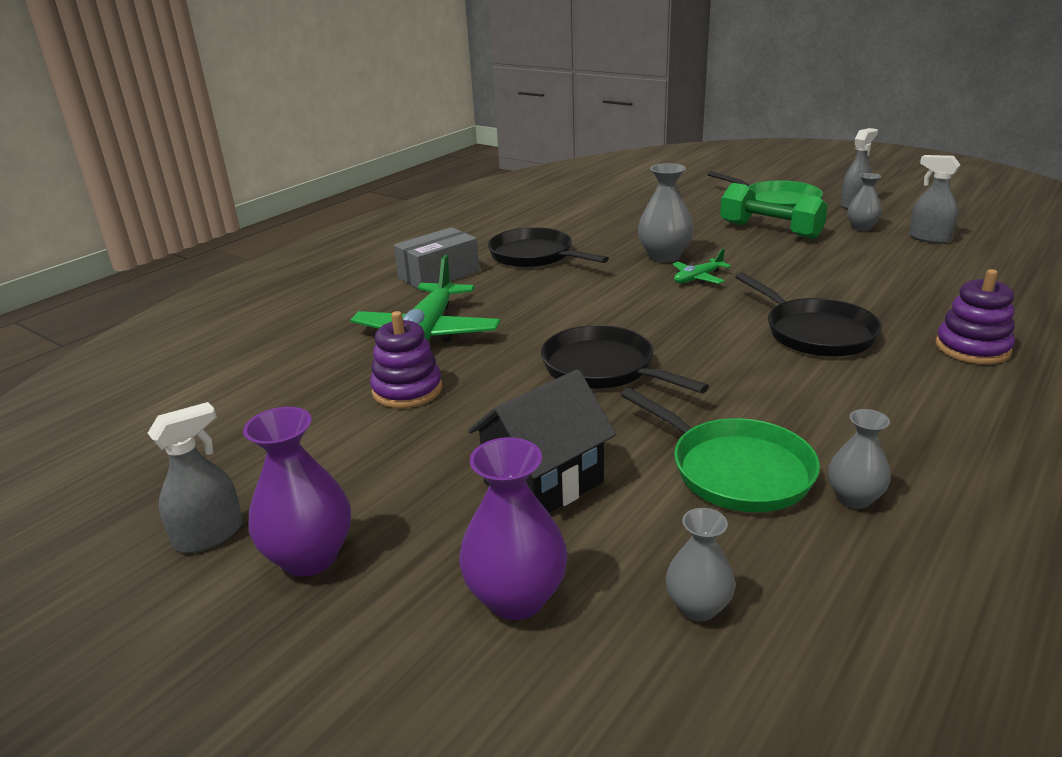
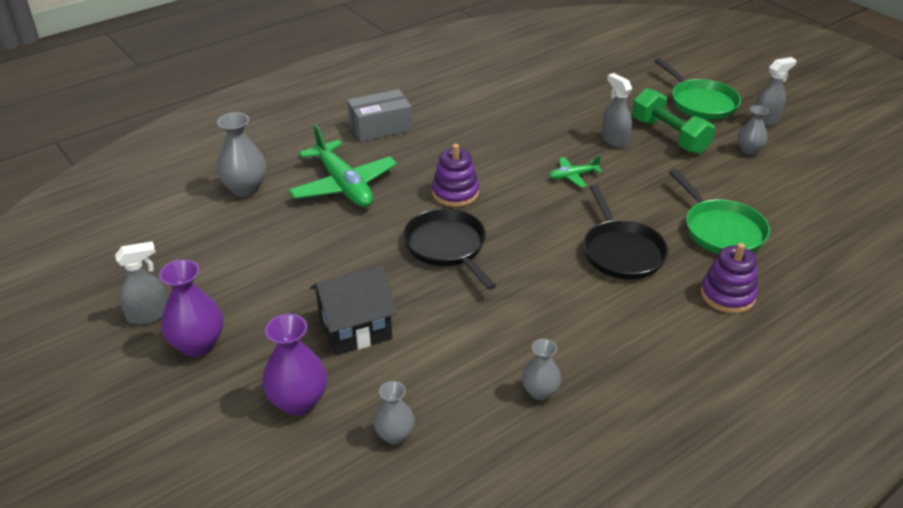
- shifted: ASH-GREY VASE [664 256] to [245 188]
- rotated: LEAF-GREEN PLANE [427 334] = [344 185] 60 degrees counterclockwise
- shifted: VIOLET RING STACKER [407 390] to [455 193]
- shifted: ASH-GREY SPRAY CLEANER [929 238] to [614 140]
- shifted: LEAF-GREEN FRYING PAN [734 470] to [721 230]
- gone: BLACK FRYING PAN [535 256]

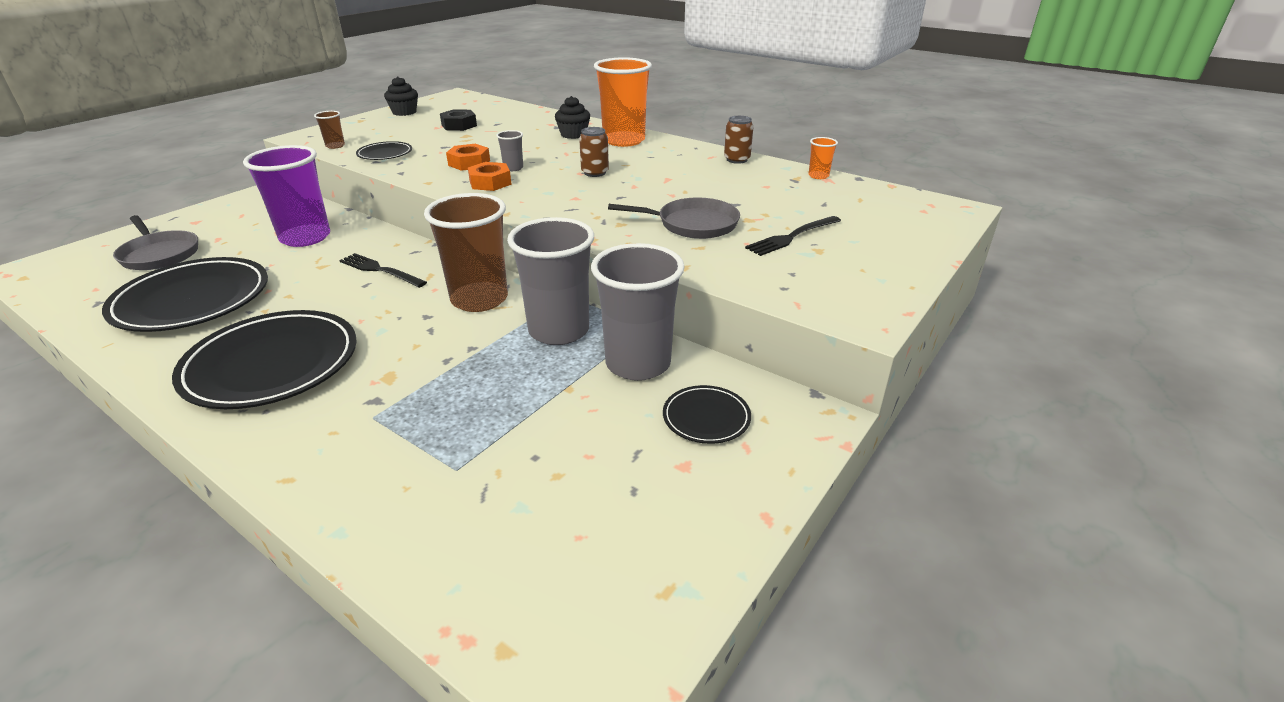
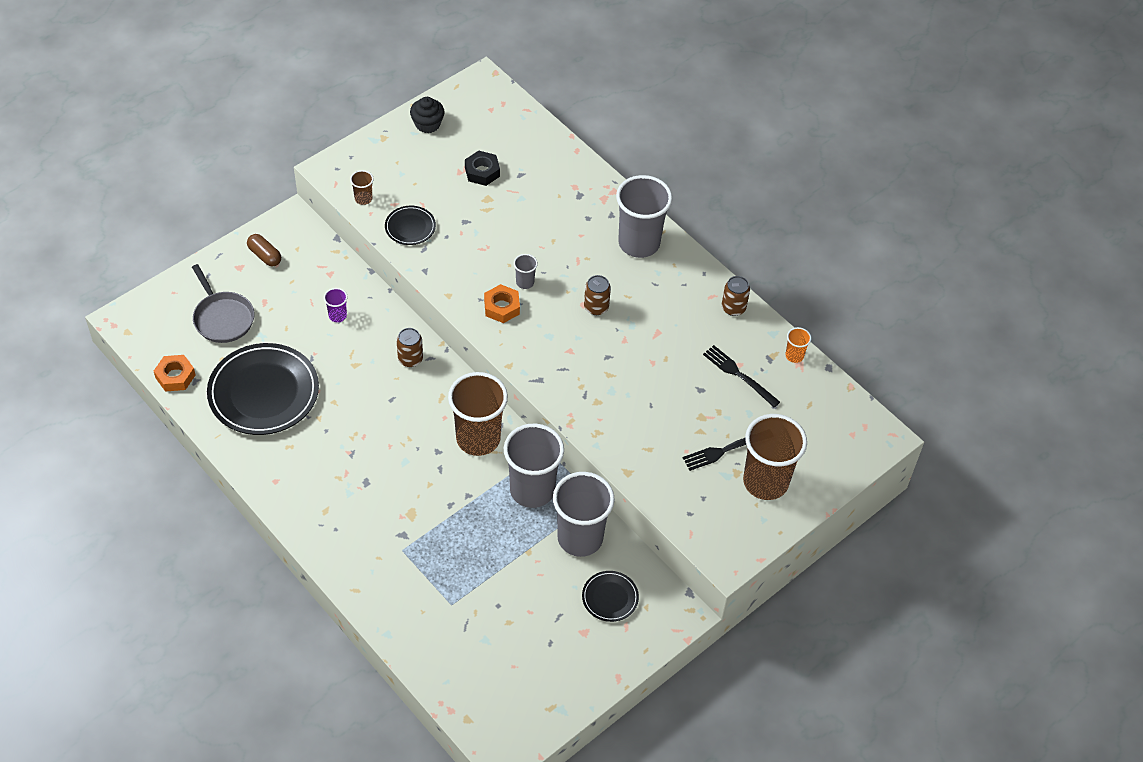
- shifted: BRIGHT ORANGE HEX NUT [469 163] to [175 376]
- new: BROWN PILL SHAPE [265 255]
- scaled: VIOLET CUP [305 237] = [337 316] x0.43
- new: BROWN SODA CAN [410 359]
- repainted: BRIGHT ORANGE CUP [624 140] to ASH-GREY CUP [639 243]
- shifted: BLACK FORK [380 270] to [738 375]
- new: BROWN CUP [765 482]
- gone: BLACK PLATE [272 364]
- gone: BLACK CUPCAKE [573 134]
- gone: ASH-GREY FRYING PAN [693 224]

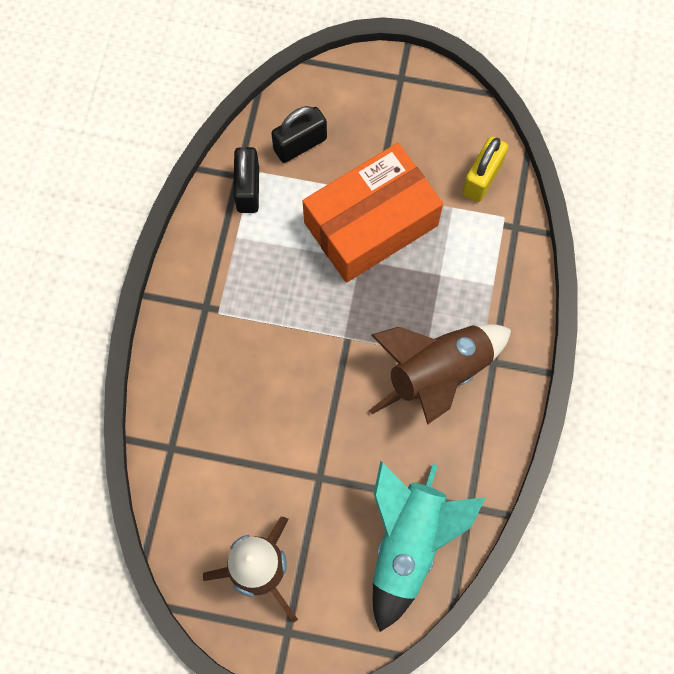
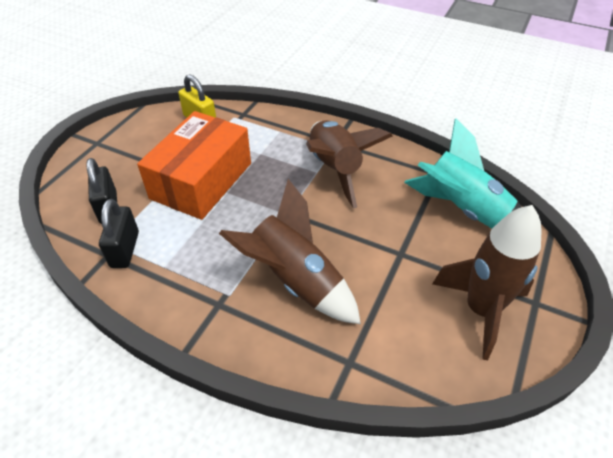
- rotated: BLACK LOCK [248 189] = [125 249] 75 degrees clockwise
- rotated: BRIGHT ORANGE BOX [371 224] = [201 180] 45 degrees clockwise
- new: BROWN SPACESHIP [295 281]

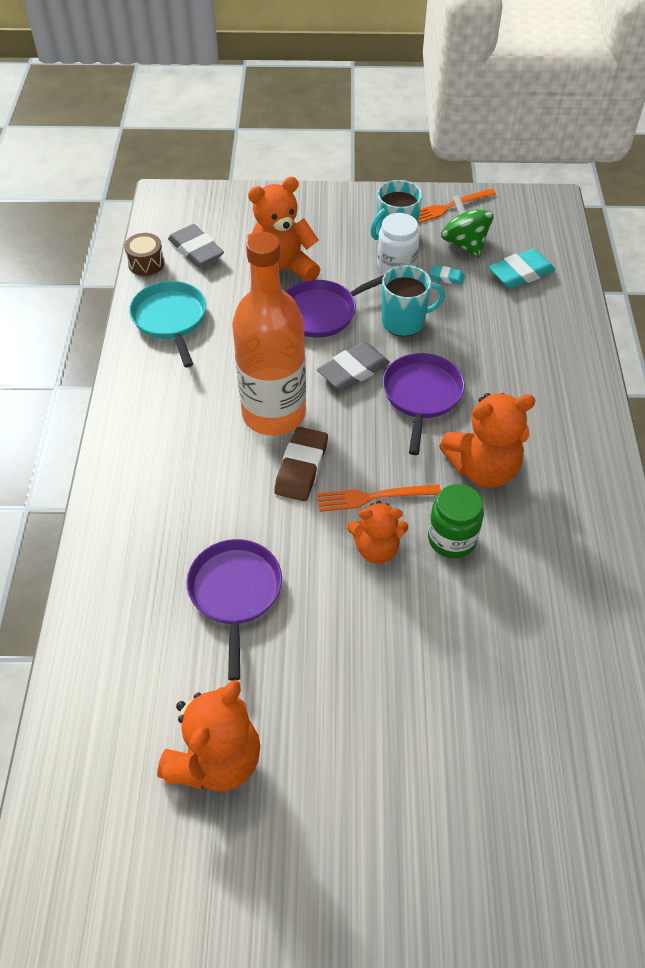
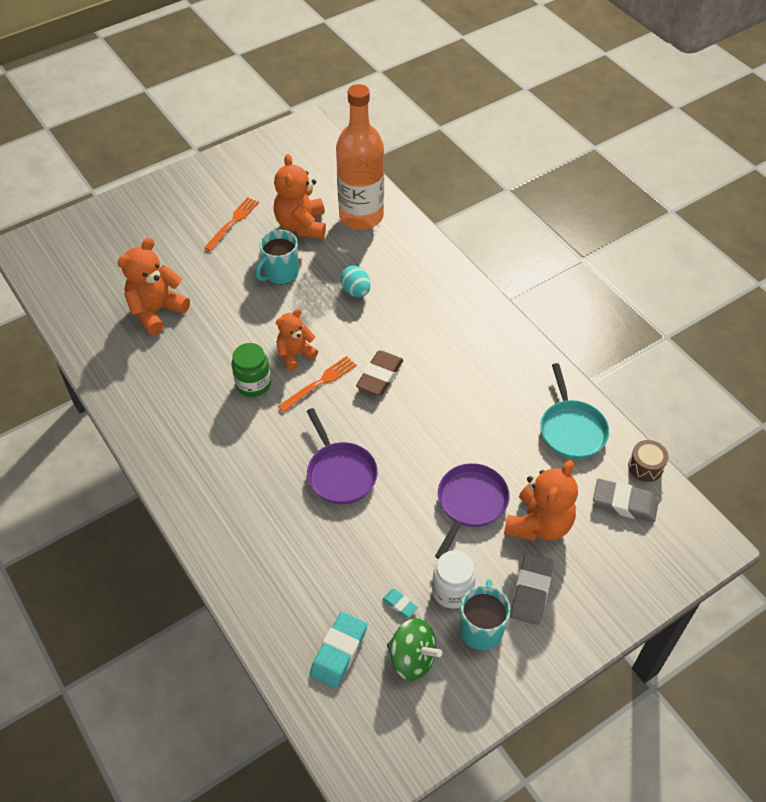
- shifted: BRIGHT ORANGE TEDDY [483 468] to [156 311]
- shifted: BRIGHT ORANGE FORK [448 207] to [233 222]
- shifted: AQUA COFFEE MUG [404 321] to [280 273]
- shifted: BRIGHT ORANGE DRINK BOTTLE [274 414] to [361 216]
- swapped: VIOLET FRYING PAN [235 593] to AQUA EGG [356 291]
- rotated: BROWN GUM ERASER [301 468] = [380 376] 45 degrees clockwise
- rotated: AQUA GUM ERASER [447 277] = [400 604] 60 degrees clockwise
- shifted: ASH-GREY GUM ERASER [353 371] to [531 591]
- rotated: AQUA FRYING PAN [170 319] = [571 429] 45 degrees clockwise

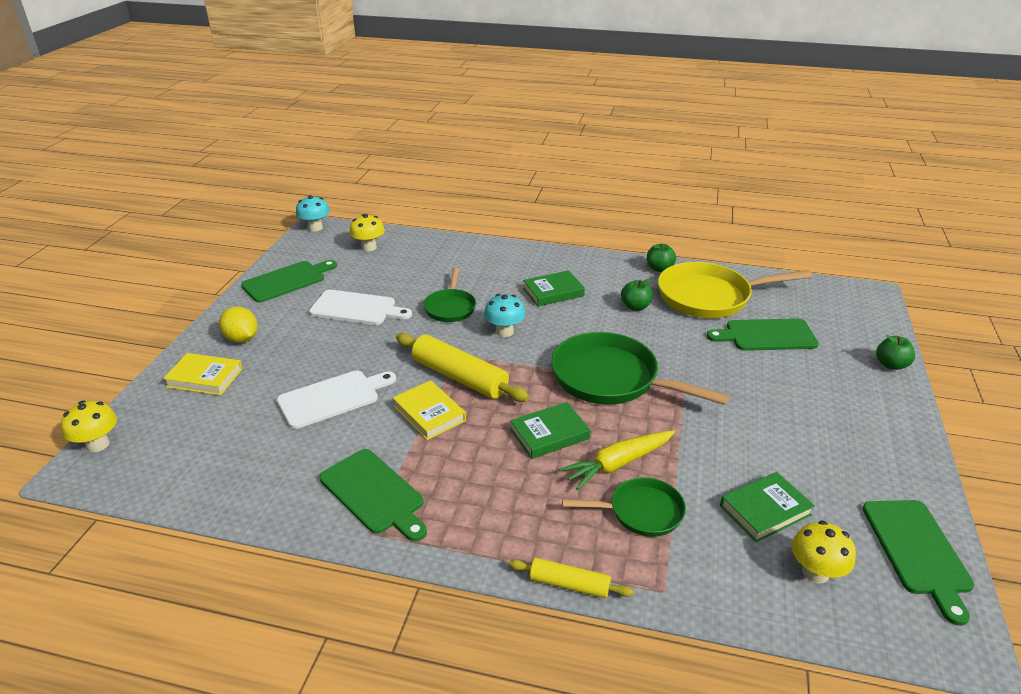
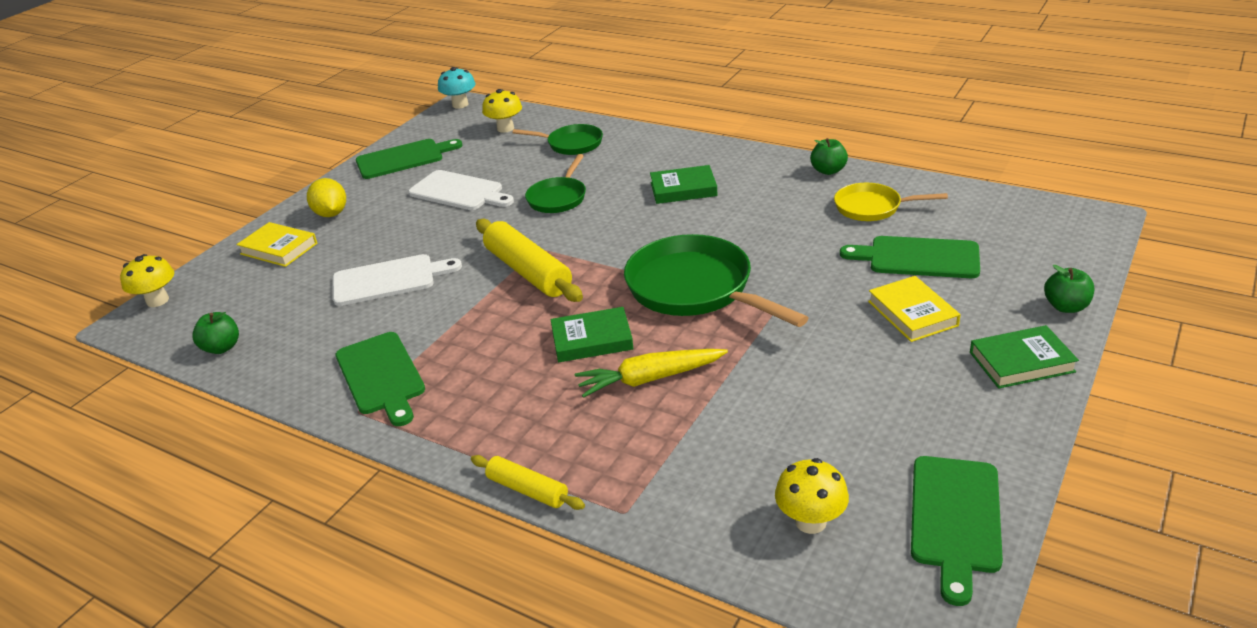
- shifted: LEAF-GREEN TOY APPLE [635 307] to [222 348]
- shifted: LEAF-GREEN FRYING PAN [641 512] to [571 144]
- scaled: YELLOW FRYING PAN [709 297] = [872 207] x0.56
- shifted: YELLOW HARDCOVER [429 413] to [912 313]
- shifted: LEAF-GREEN HARDCOVER [765 510] to [1021 362]
- gone: AQUA TOADSTOOL [504 332]

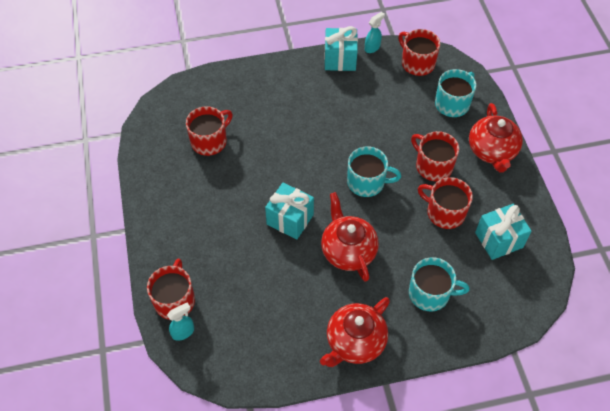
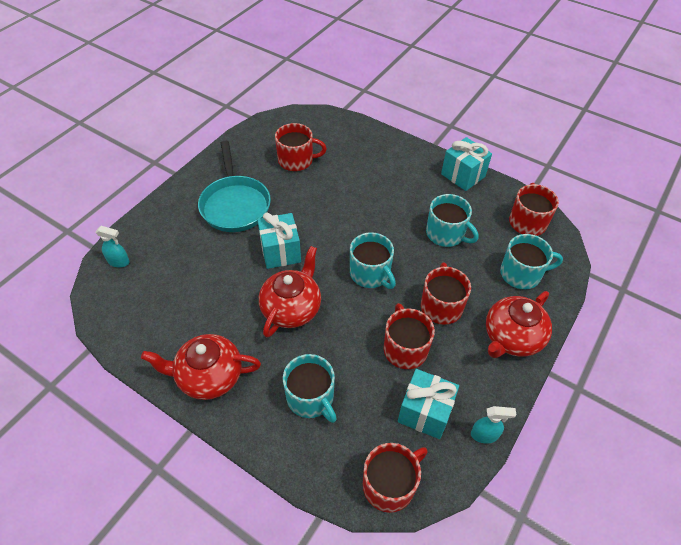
- new: AQUA FRYING PAN [235 204]
- shifted: SCARLET COFFEE MUG [175 300] to [390 484]
- new: AQUA COFFEE MUG [446 234]
- shifted: AQUA SPRAY CLEANER [372 47] to [484 435]

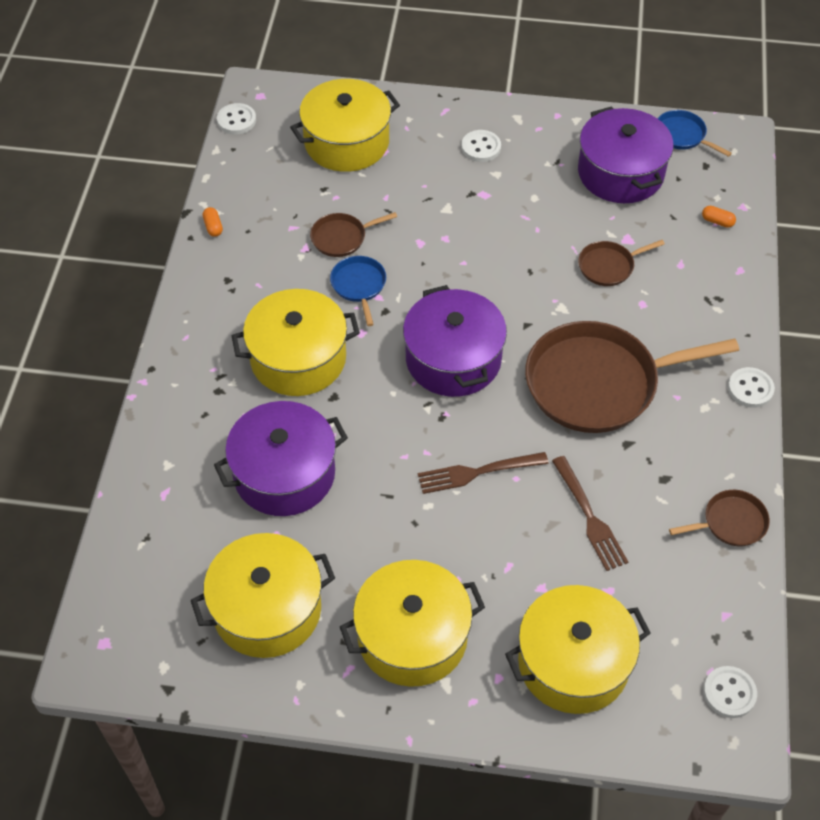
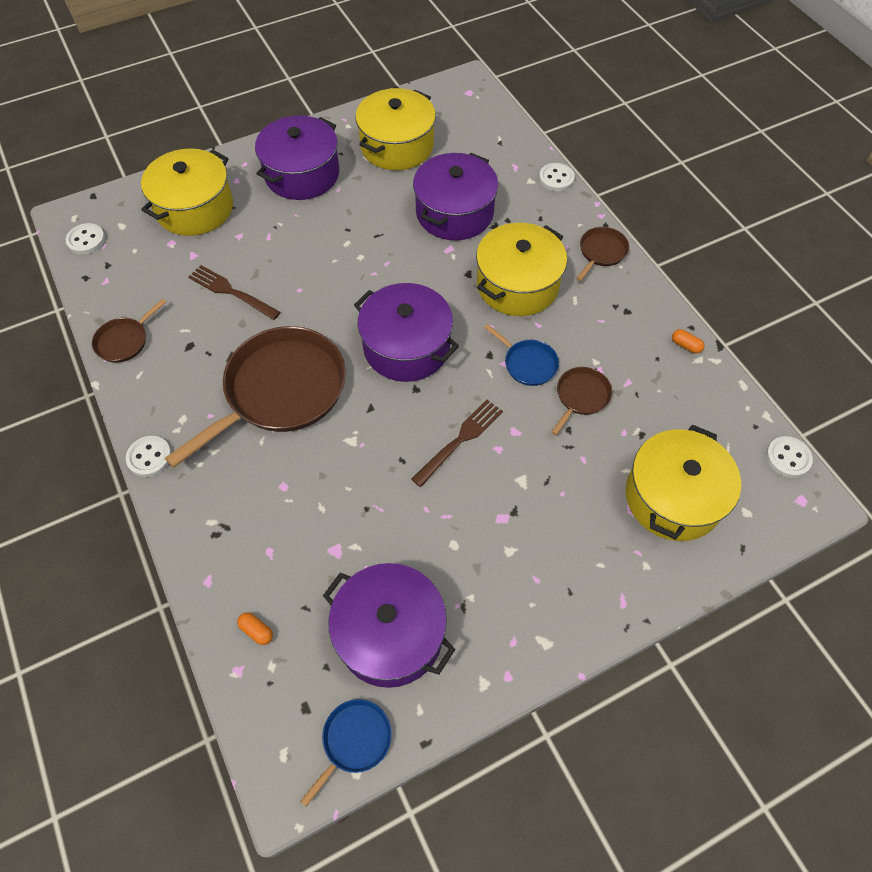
- rotated: BRIGHT ORANGE PILL SHAPE [717 221] = [256 631] 45 degrees clockwise
- repainted: YELLOW POT [412 636] to VIOLET POT [302 174]
- rotated: BLUE FRYING PAN [682 135] = [354 740] 60 degrees counterclockwise
- shifted: BROWN FORK [477 472] to [460 440]
- shifted: SNOW-WHITE SHIRT BUTTON [481 147] to [556 178]
- shifted: BROWN FRYING PAN [608 266] to [601 252]

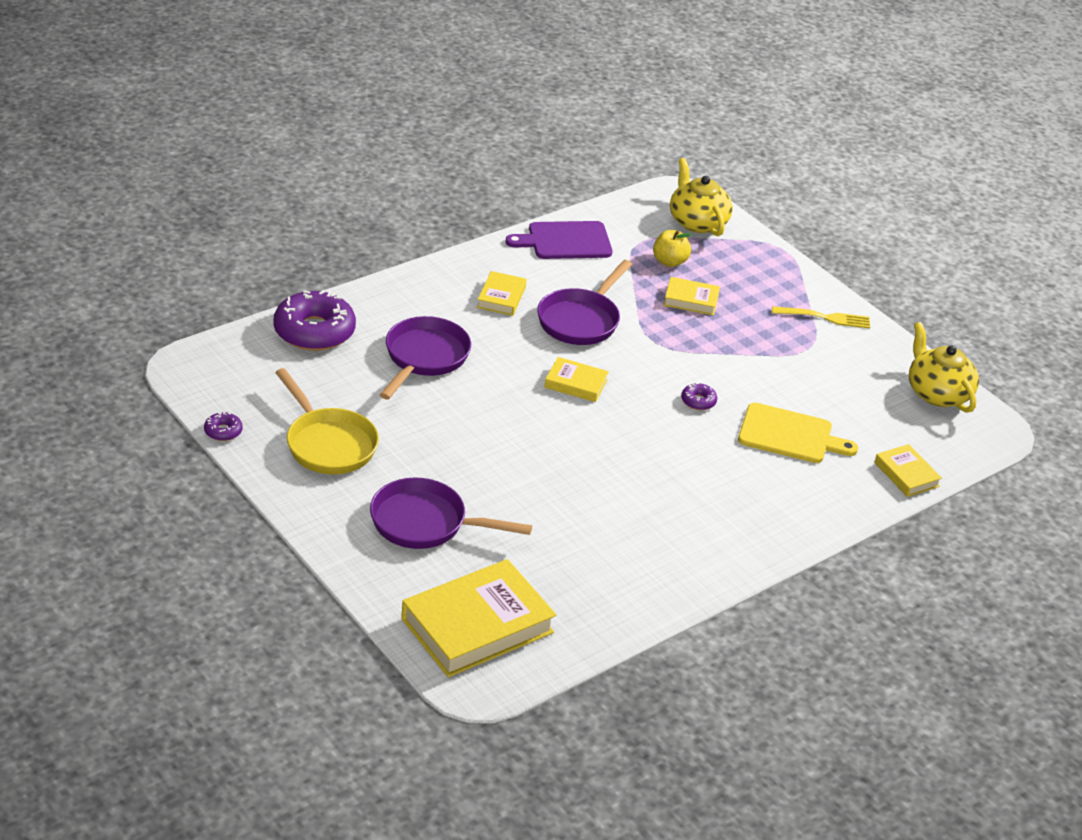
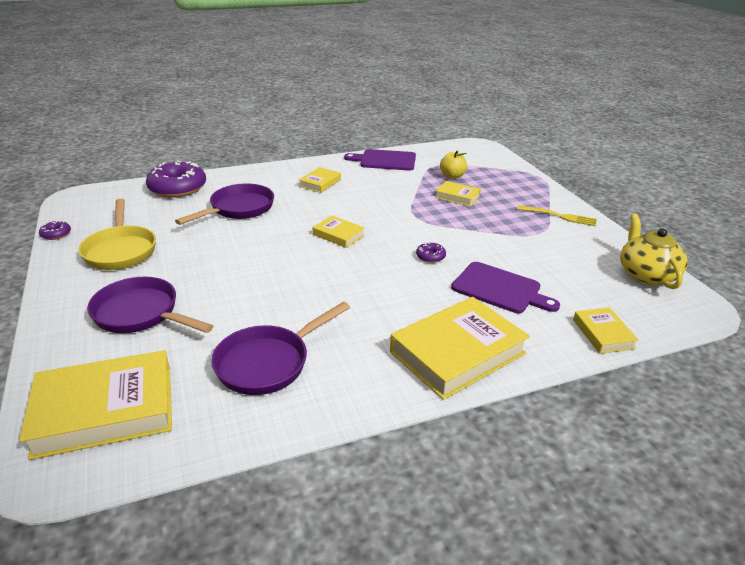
- shifted: VIOLET FRYING PAN [581 320] to [268 362]
- new: YELLOW HARDCOVER [457 353]
- repainted: YELLOW CUTTING BOARD [790 435] to VIOLET CUTTING BOARD [500 289]
- gone: YELLOW TEA POT [697 222]

